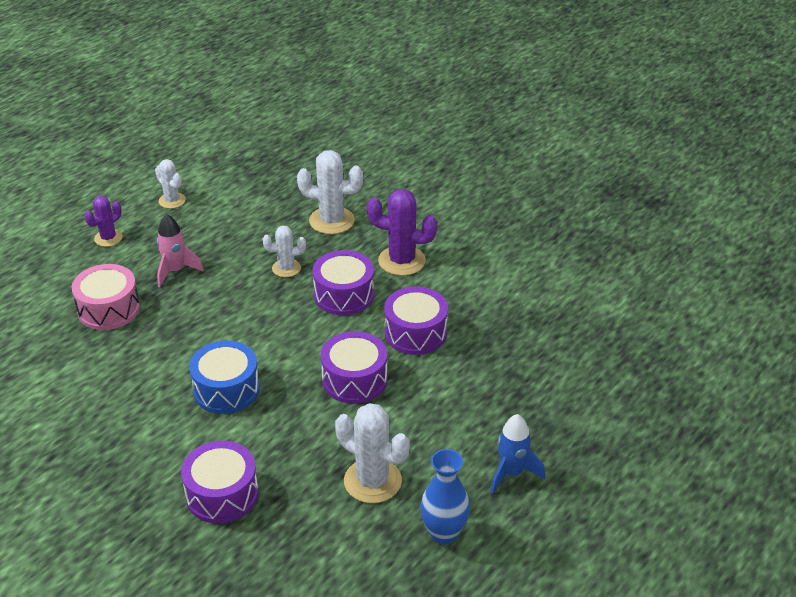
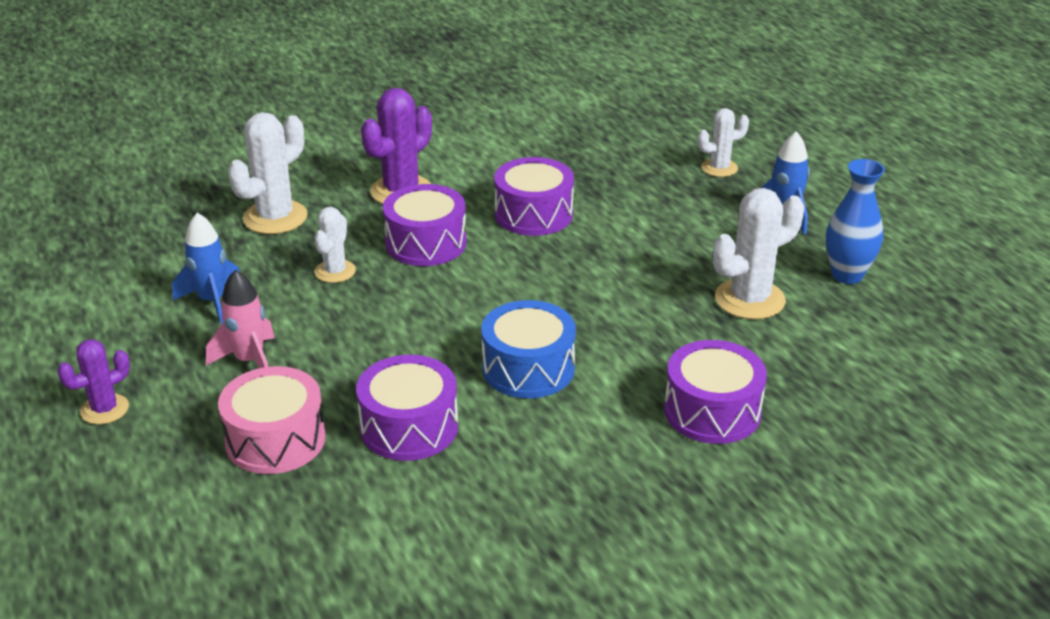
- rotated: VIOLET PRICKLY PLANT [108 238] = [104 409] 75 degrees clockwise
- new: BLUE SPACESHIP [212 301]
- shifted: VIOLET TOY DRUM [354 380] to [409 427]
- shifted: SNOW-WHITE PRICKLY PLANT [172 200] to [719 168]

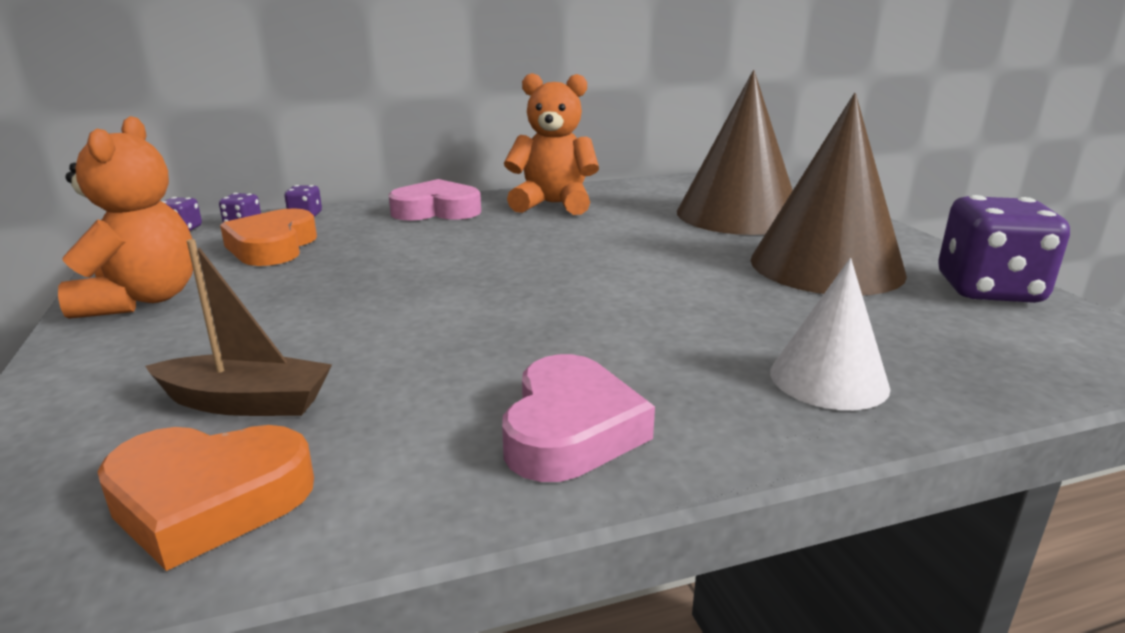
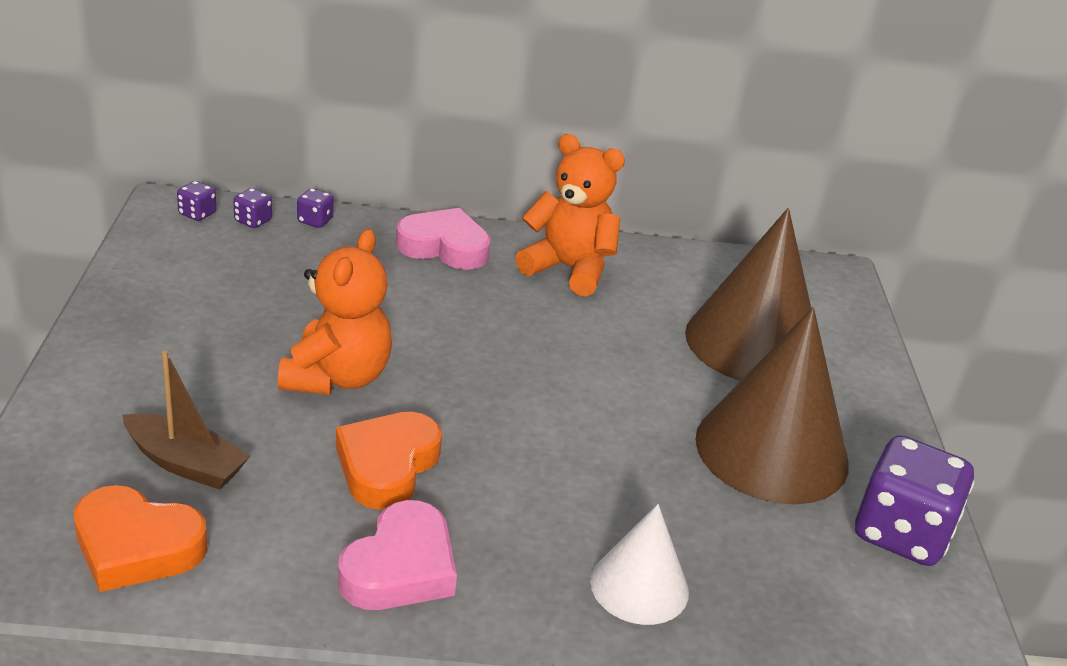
- shifted: BRIGHT ORANGE TEDDY [142 300] to [337 377]
- shifted: BRIGHT ORANGE LOVE HEART [272 247] to [387 466]

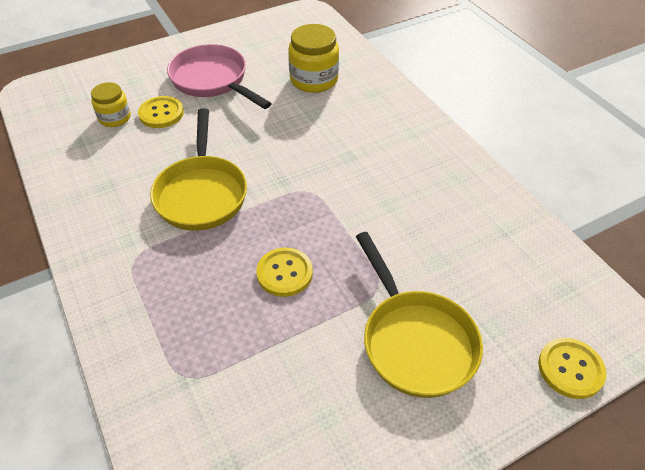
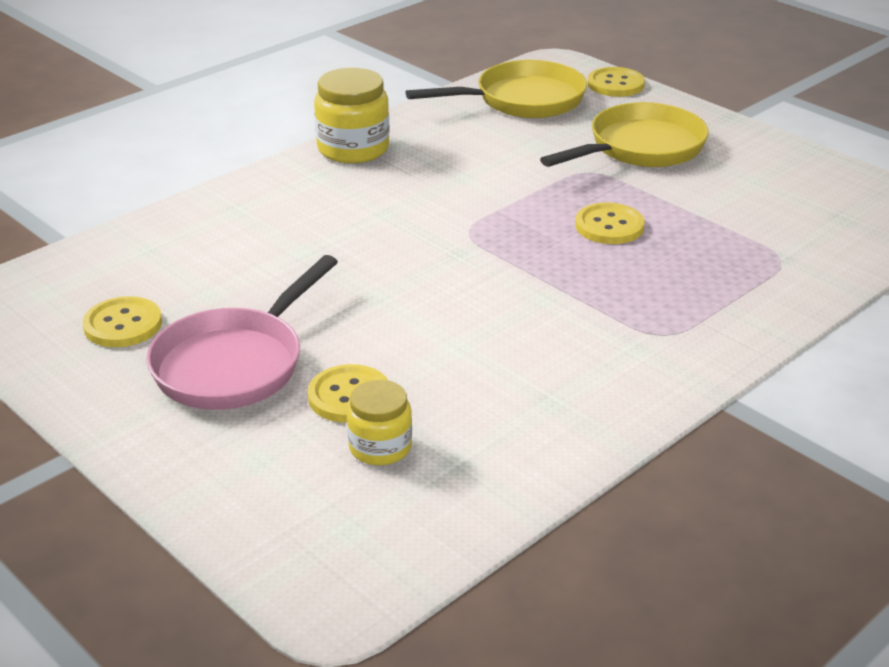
- new: YELLOW SHIRT BUTTON [123 325]
- shifted: YELLOW PRESERVE JAR [314 80] to [353 149]
- shifted: YELLOW FRYING PAN [201 193] to [522 100]

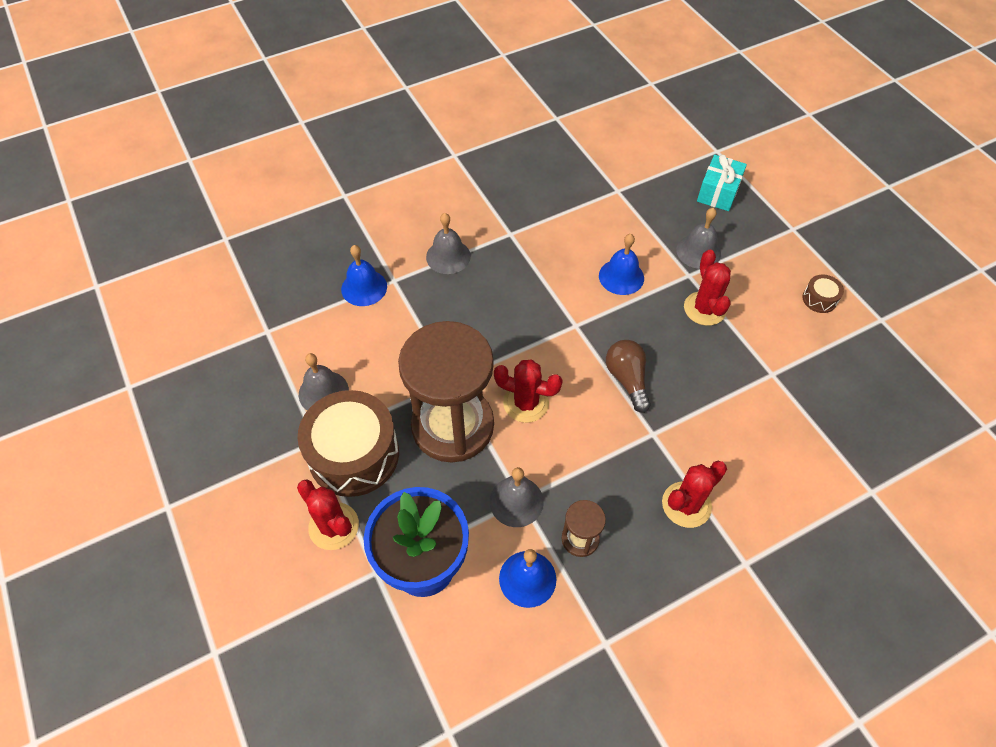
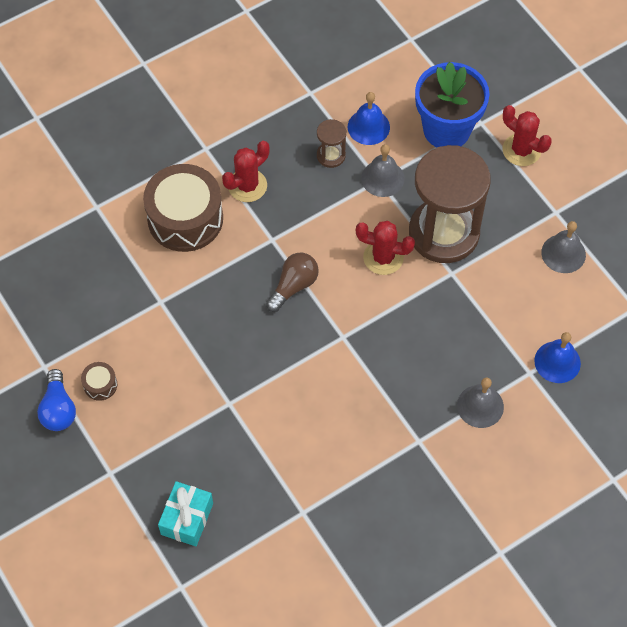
- new: BLUE LIGHTBULB [58 409]
- shifted: BROWN TOY DRUM [354 454] to [185 218]
- rotated: BROWN LIGHTBULB [627 379] = [293 286] 120 degrees counterclockwise
- gone: BLUE HAND BELL [621 277]
- gone: ASH-GREY HAND BELL [698 251]
- gone: SCARLET PRICKLY PLANT [704 309]

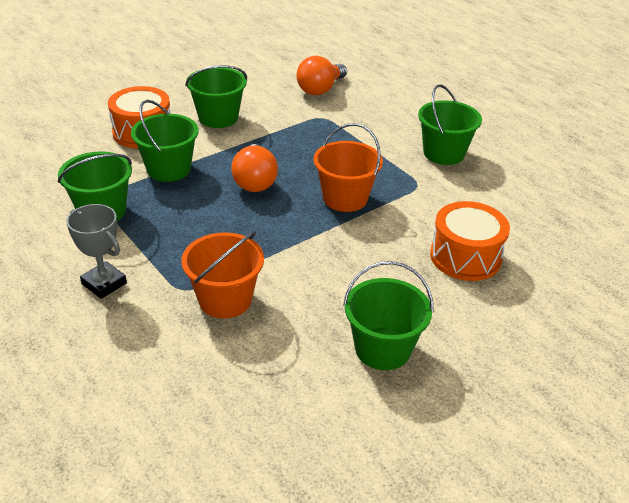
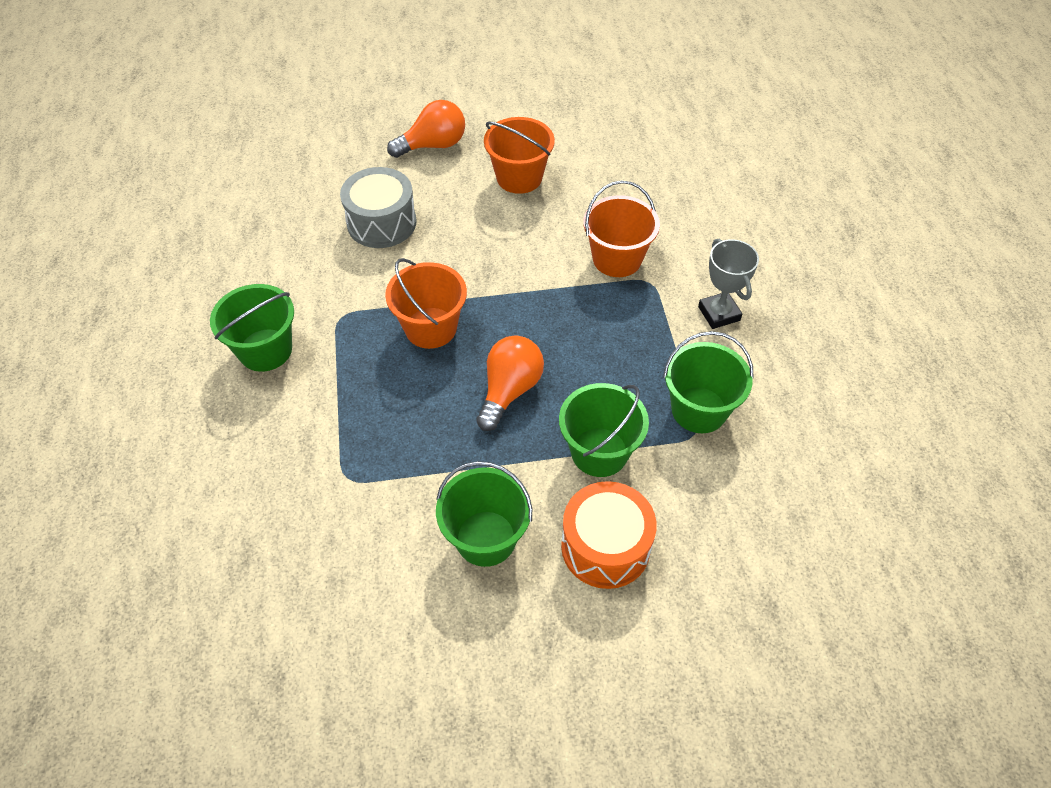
- repainted: BRIGHT ORANGE TOY DRUM [465 257] to ASH-GREY TOY DRUM [381 223]
- shifted: BRIGHT ORANGE LIGHTBULB [320 89] to [433 145]
- repainted: LEAF-GREEN PAIL [382 349] to BRIGHT ORANGE PAIL [519 177]

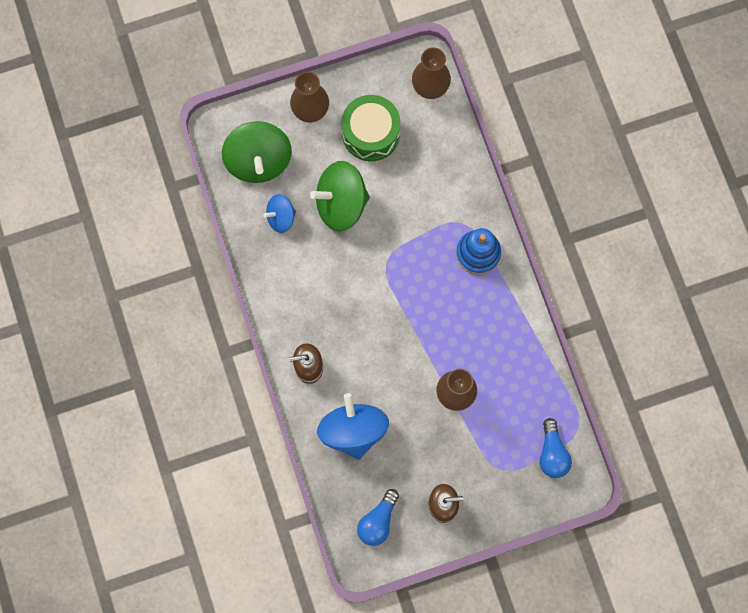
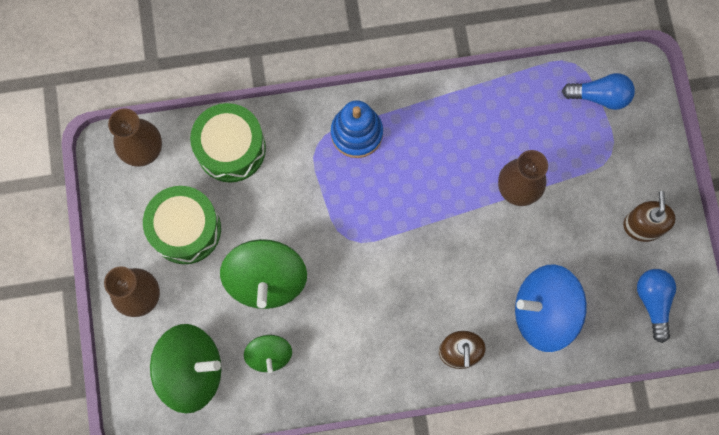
- new: LEAF-GREEN TOY DRUM [231 148]
- repainted: BLUE TOY TOP [281 217] to LEAF-GREEN TOY TOP [269 355]
- rotated: BLUE LIGHTBULB [378 521] = [653 302] 135 degrees counterclockwise

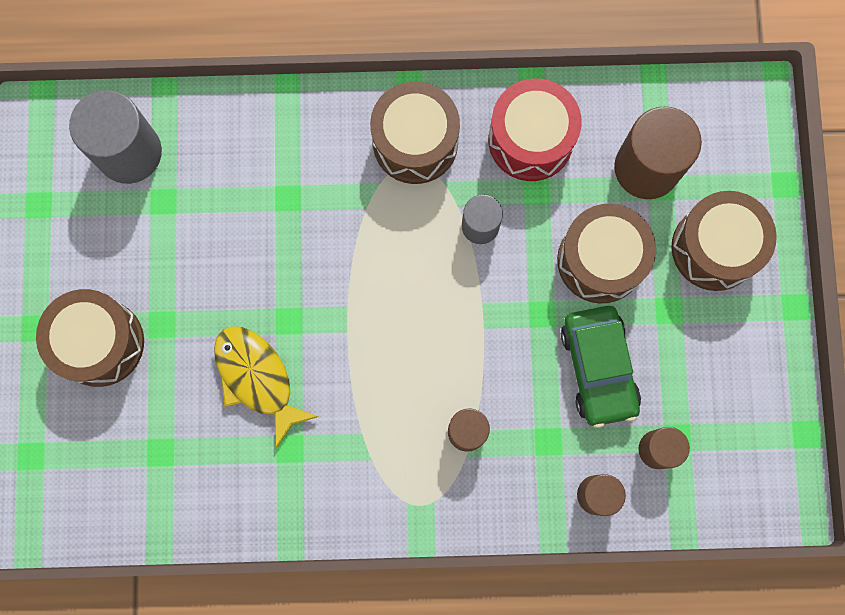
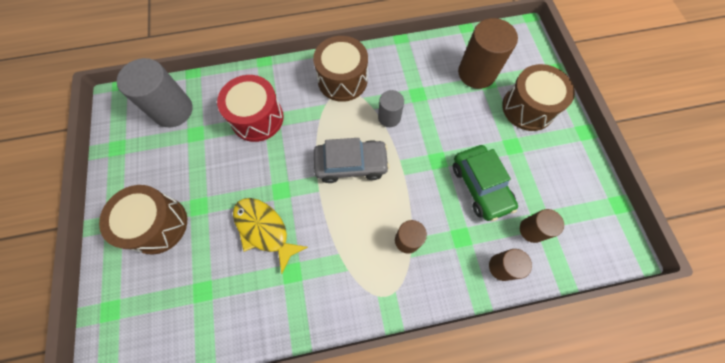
- shifted: SCARLET TOY DRUM [530 140] to [257 118]
- new: ASH-GREY AUTOMOBILE [351 164]
- gone: BROWN TOY DRUM [600 260]

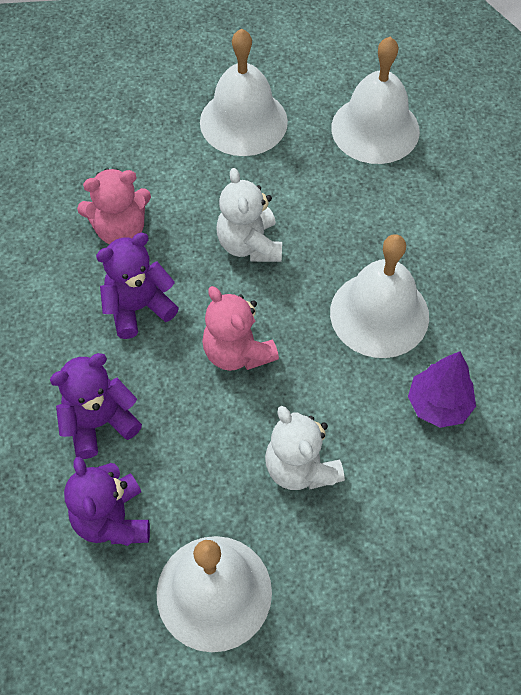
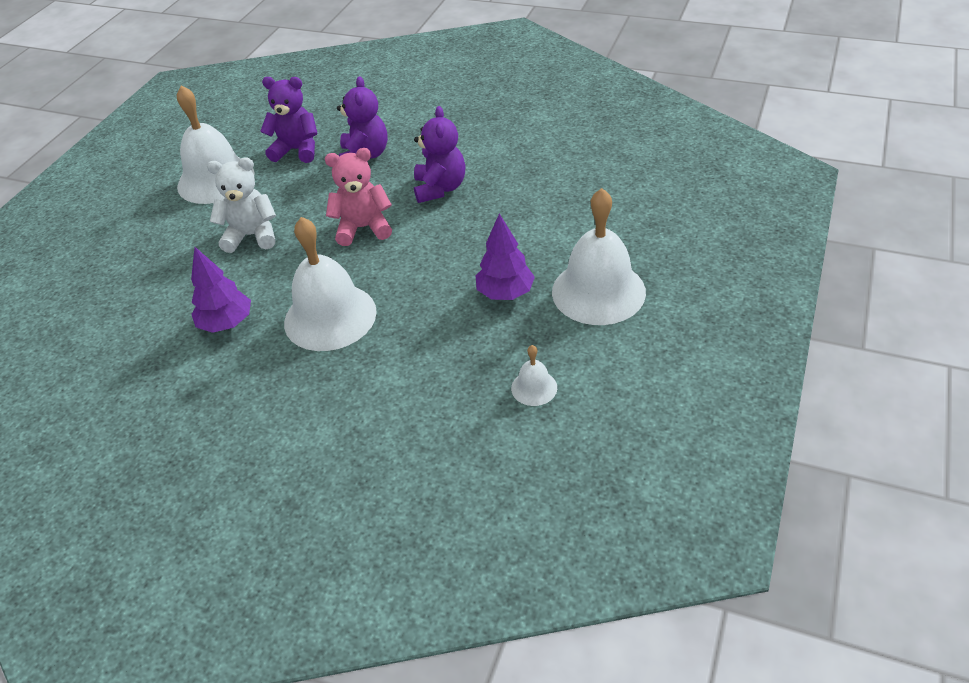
- new: VIOLET TOY TREE [505 293]
- scaled: SNOW-WHITE HAND BELL [375 129] = [534 387] x0.45
- gone: ROSE-PINK TEDDY [120 230]
- gone: SNOW-WHITE TEDDY [249 245]

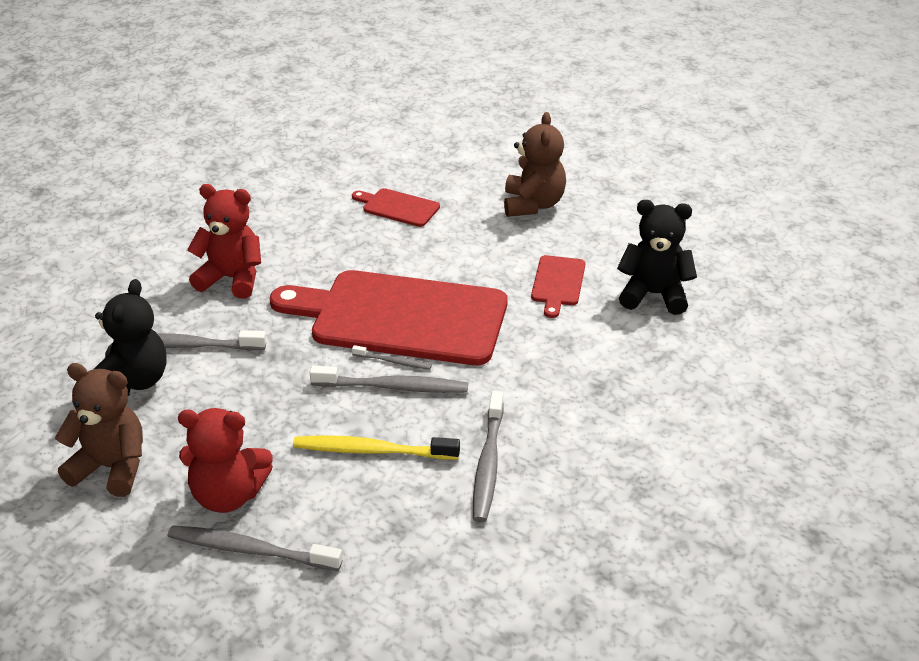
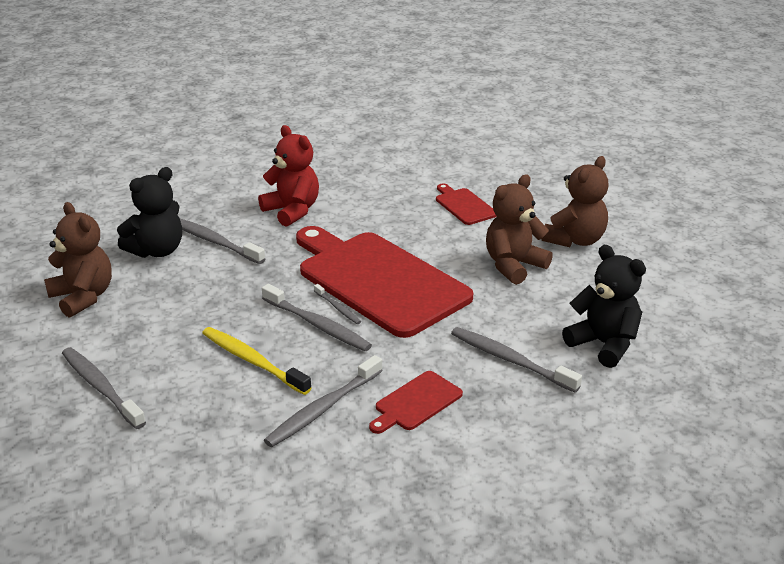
- shifted: SCARLET CUTTING BOARD [557 283] to [415 402]
- new: ASH-GREY DENTAL BRUSH [510 360]
- new: BROWN TEDDY [513 266]
- gone: SCARLET TEDDY [228 496]

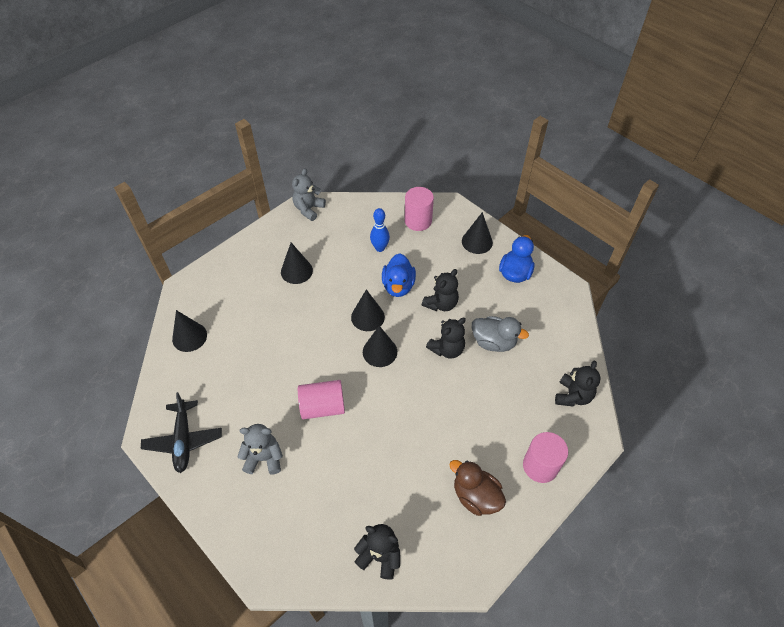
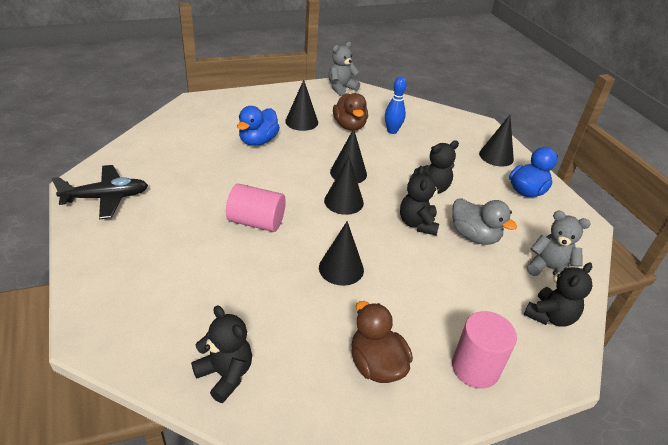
- rotated: BLACK PLANE [183 440] = [106 198] 120 degrees counterclockwise
- shifted: BLUE DUCK [398 286] to [258 141]
- shifted: BLACK CONE [189 337] to [341 268]
- new: BROWN DUCK [349 126]
- rotated: BLACK TEDDY [447 349] = [417 224] 105 degrees clockwise
- shifted: ASH-GREY TEDDY [264 458] to [549 269]
- gone: ROSE-PINK CYLINDER [418 221]

